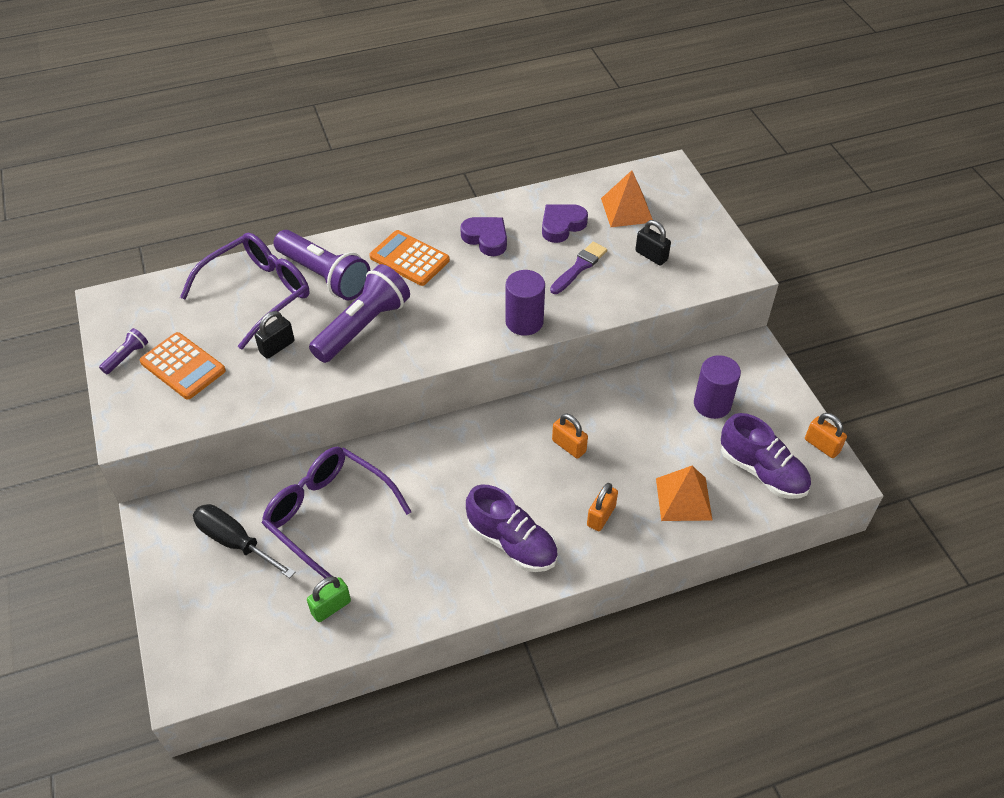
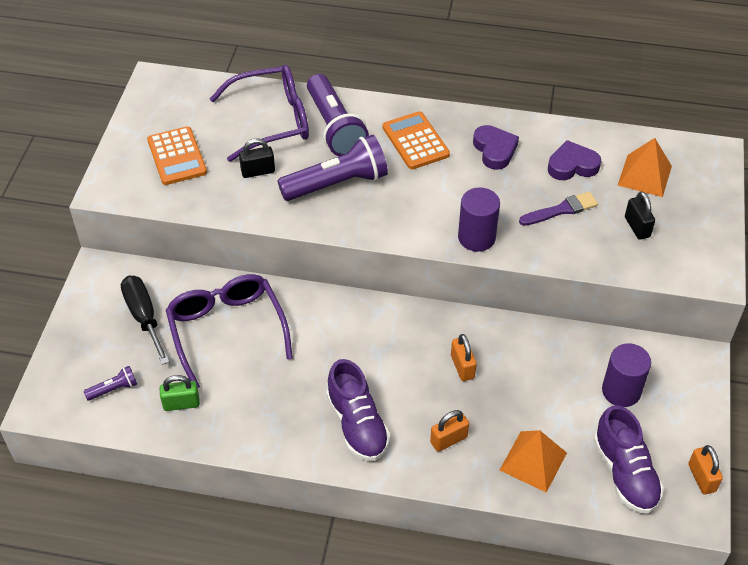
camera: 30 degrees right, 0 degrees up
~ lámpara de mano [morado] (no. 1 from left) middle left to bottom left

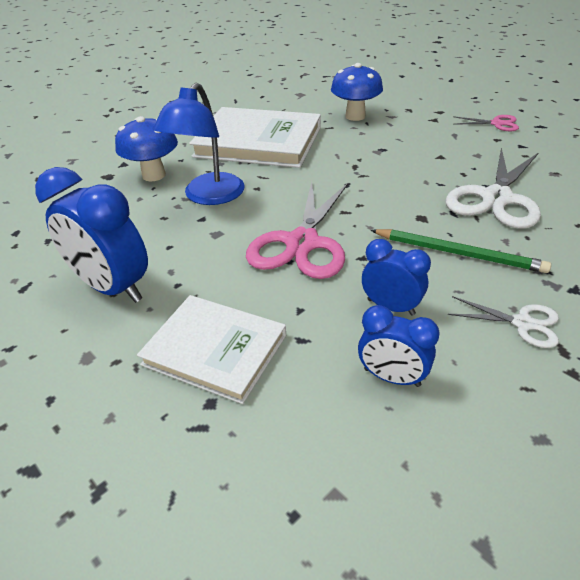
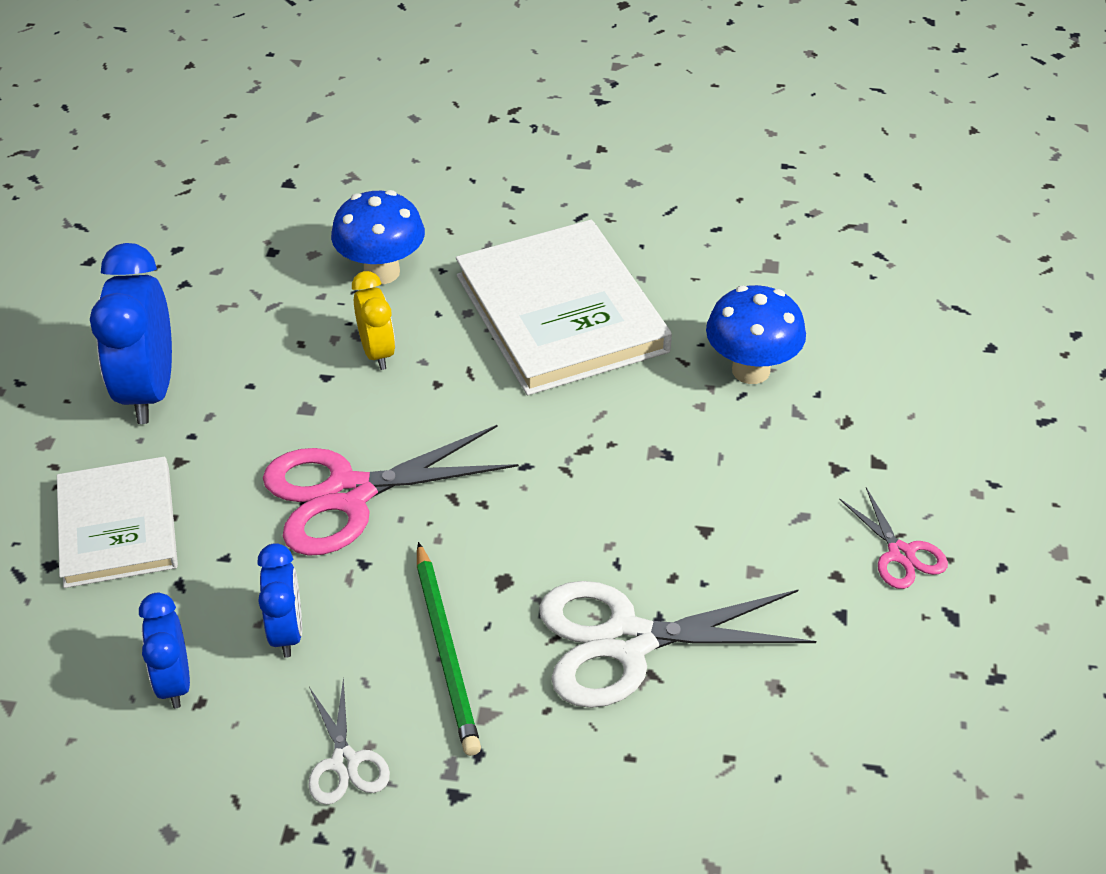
camera: 50 degrees right, 5 degrees up
~ lámpara [azul] top centre to despertador [amarillo] centre

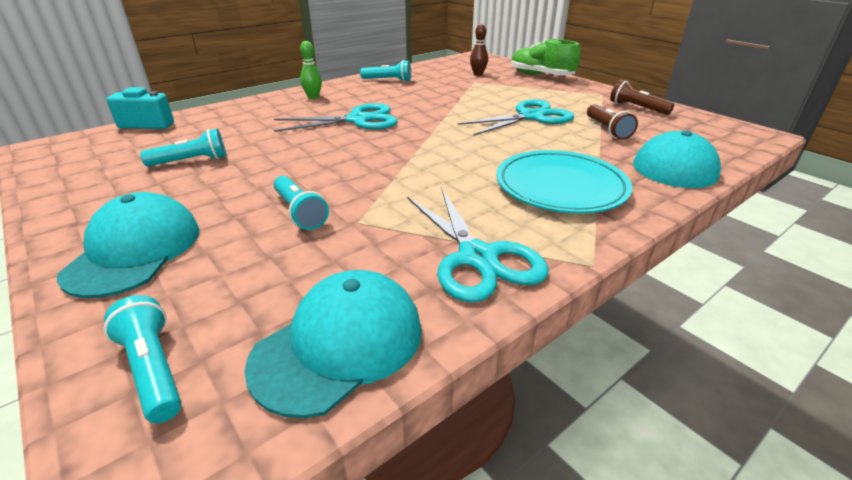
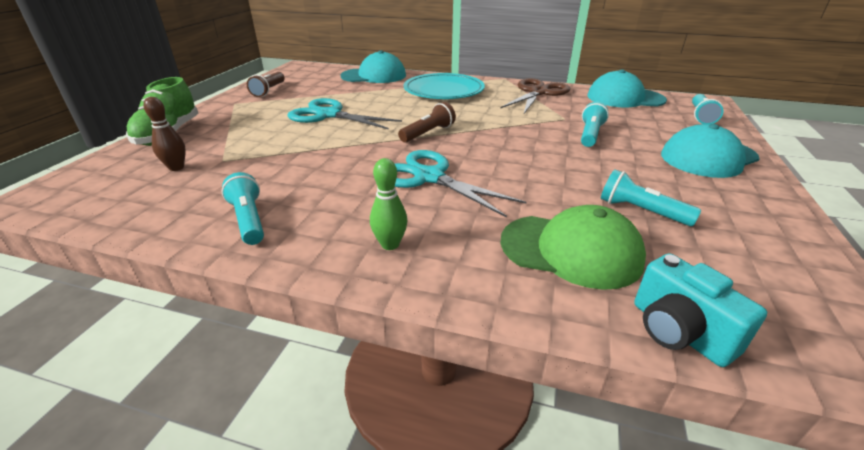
camera: 125 degrees left, 0 degrees up
~ lámpara de mano [marrón] (no. 1 from left in the first image) top right to lámpara de mano [marrón] (no. 2 from left) top centre
~ tijeras [turquesa] (no. 2 from left) centre to tijeras [marrón] top centre
+ gorra [verde] centre

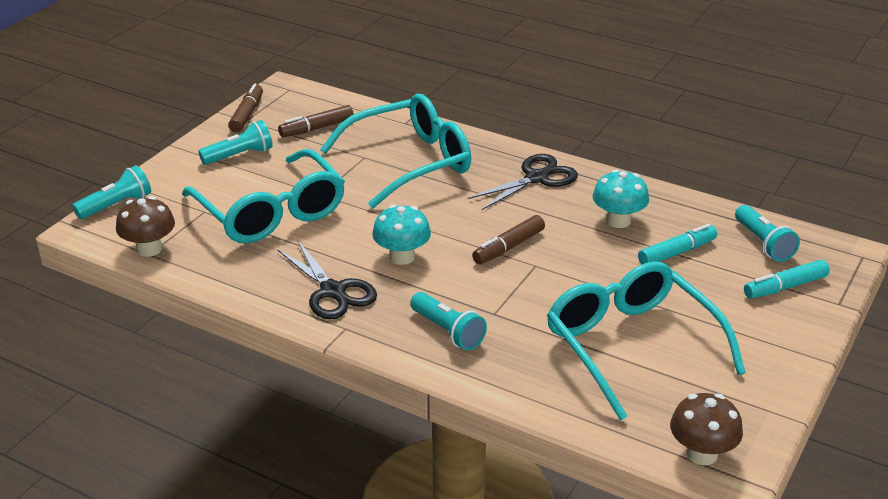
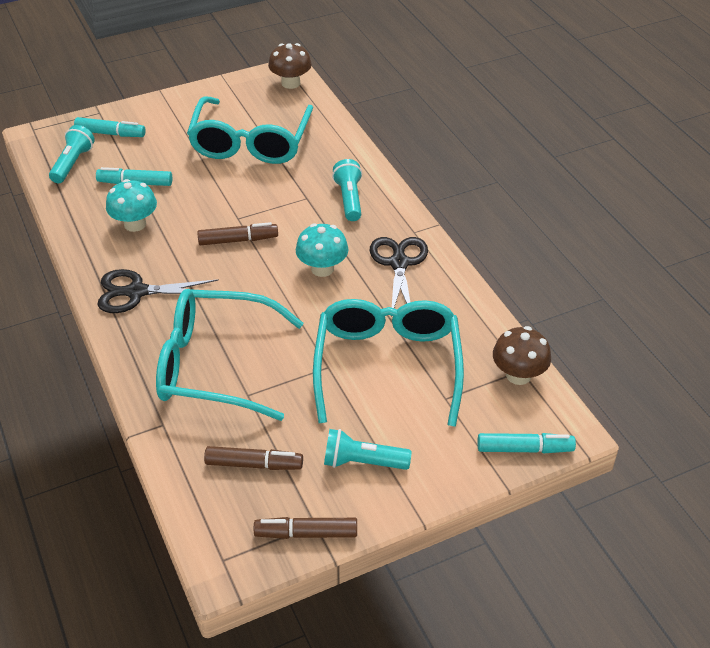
camera: 145 degrees left, 10 degrees up
~ rotulador [marrón] (no. 1 from left in the first image) top left = bottom centre 45 degrees clockwise
~ lámpara de mano [turquesa] (no. 1 from left) middle left to rotulador [turquesa] (no. 3 from left) bottom right

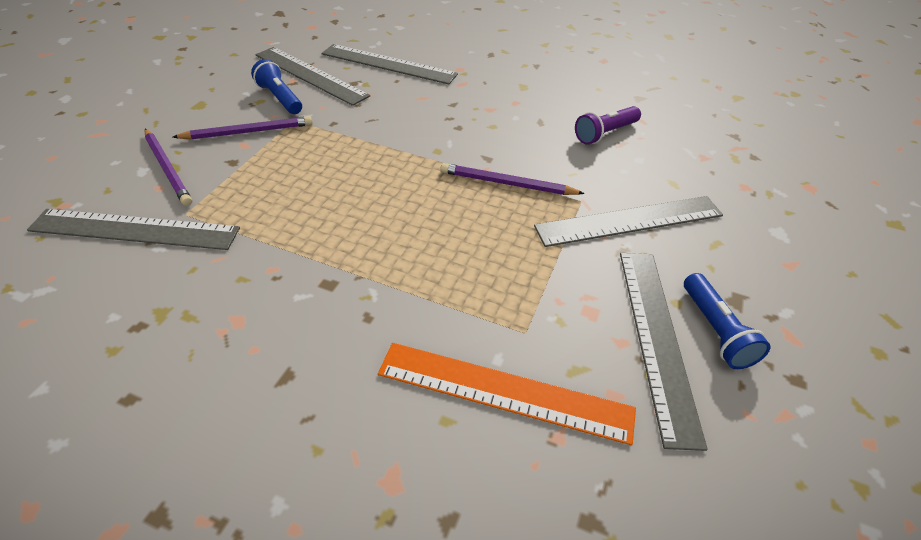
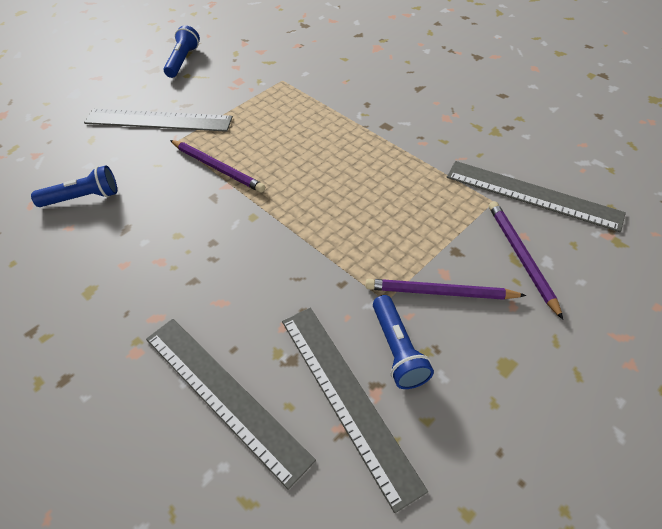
camera: 155 degrees left, 5 degrees up
~ lámpara de mano [morado] top centre to lámpara de mano [azul] (no. 1 from left) middle left
- regla [gris] (no. 5 from left) middle right
- regla [naranja] bottom centre

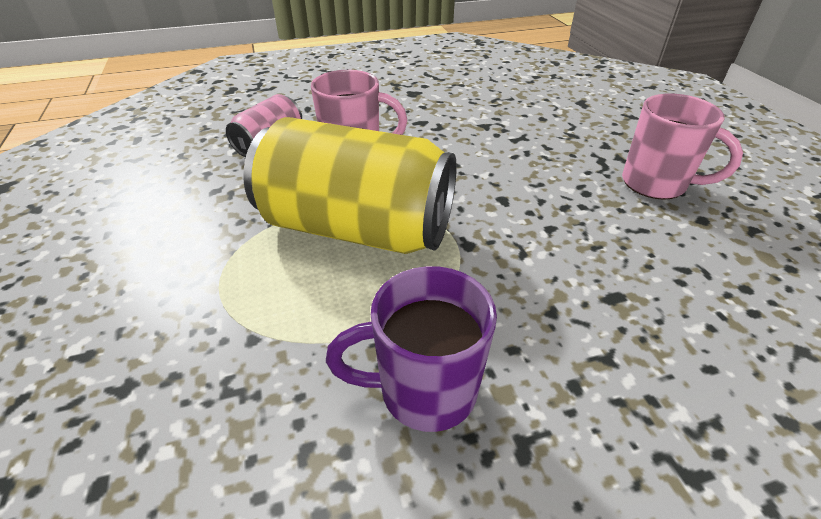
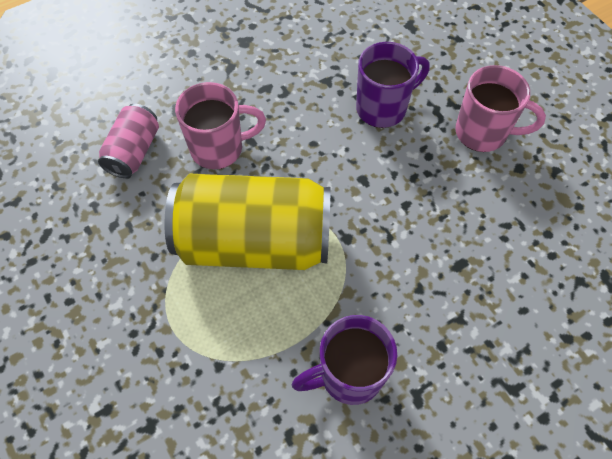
camera: 15 degrees left, 20 degrees up
+ taza [morado] (no. 2 from left) top centre

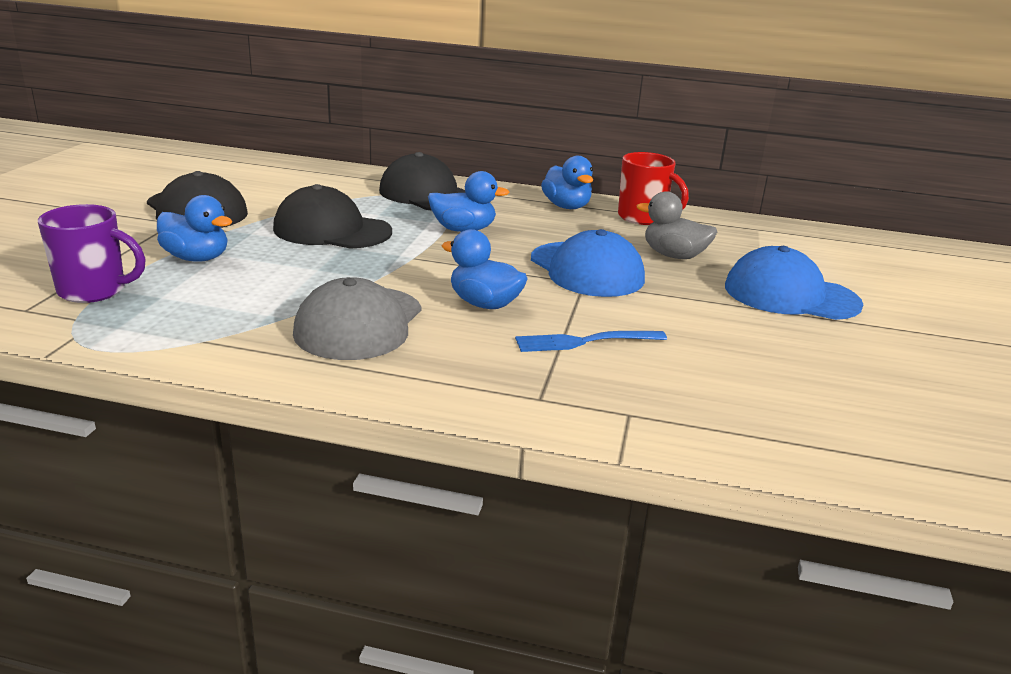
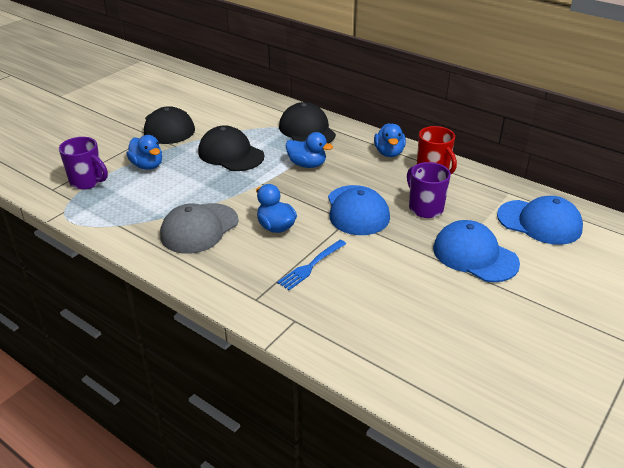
camera: 25 degrees right, 10 degrees up
~ pato [gris] middle right to taza [morado] (no. 2 from left) middle right
~ tenedor [azul] centre = centre 60 degrees counterclockwise
+ gorra [azul] (no. 3 from left) middle right

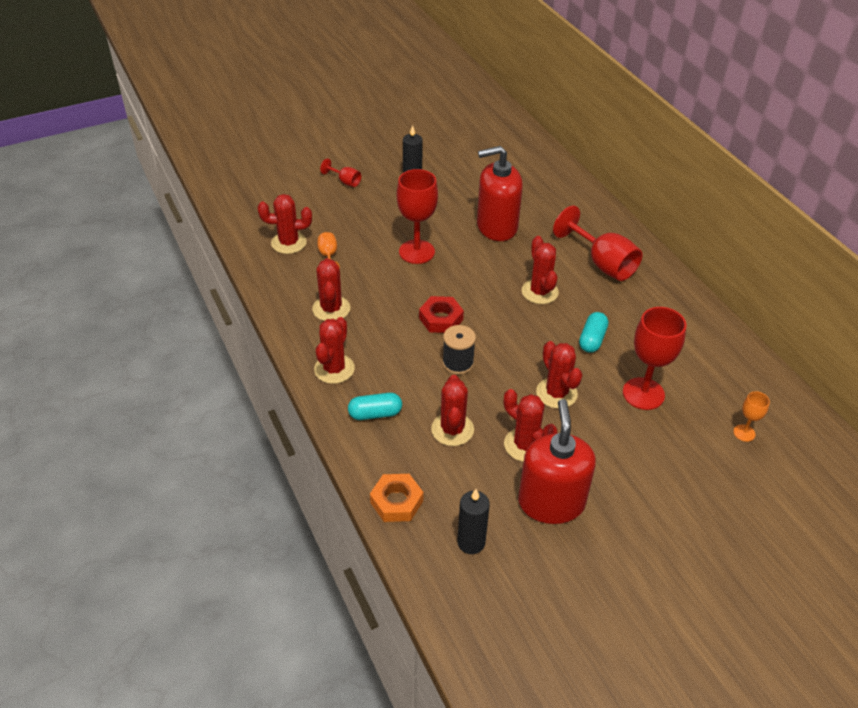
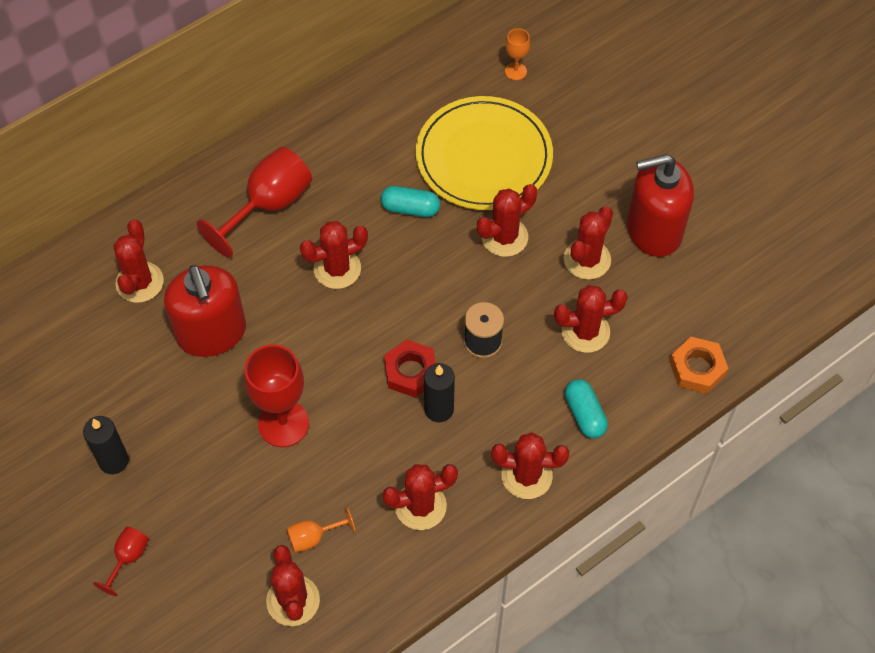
camera: 100 degrees left, 15 degrees up
~ copa [rojo] (no. 4 from left) middle right to plato [amarillo] top centre
~ vela [negro] (no. 2 from left) bottom centre to centre
+ cactus [rojo] (no. 1 from left) middle left

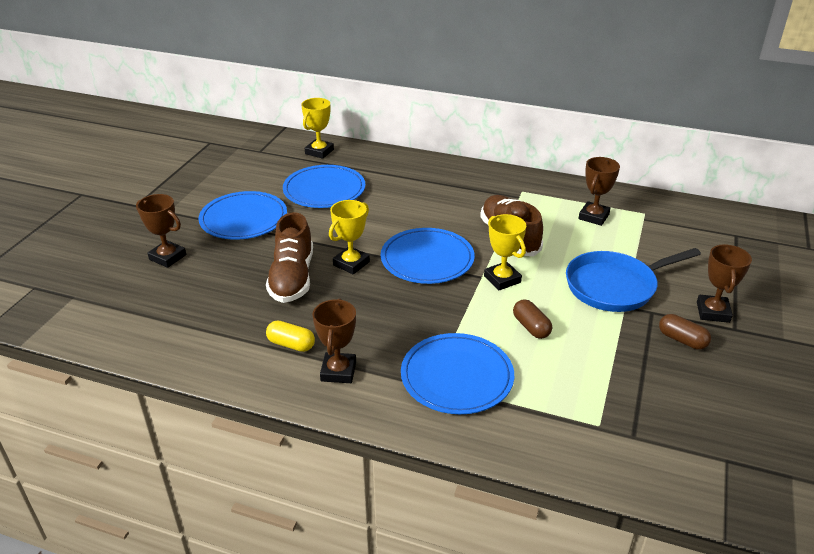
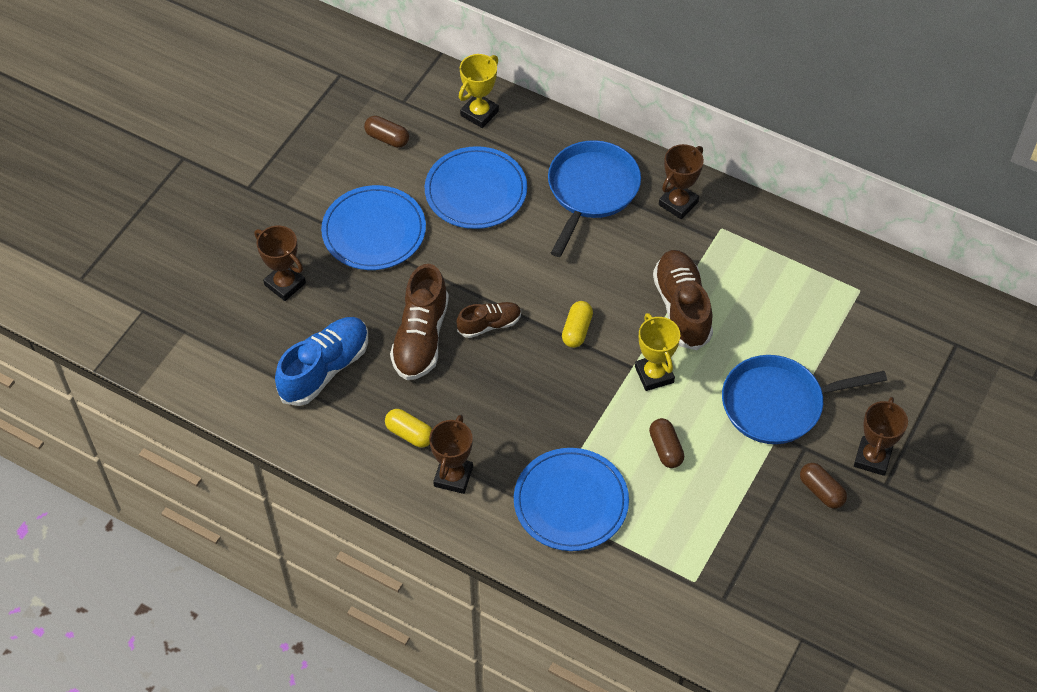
camera: 10 degrees right, 20 degrees up
~ trofeo [marrón] (no. 3 from left) middle right to top centre
~ trofeo [amarillo] (no. 2 from left) centre to zapato [marrón] (no. 2 from left) centre
~ plato [azul] (no. 3 from left) centre to cápsula [amarillo] (no. 2 from left) centre
+ cápsula [marrón] (no. 1 from left) top centre
+ sartén [azul] (no. 1 from left) top centre
+ zapato [azul] middle left

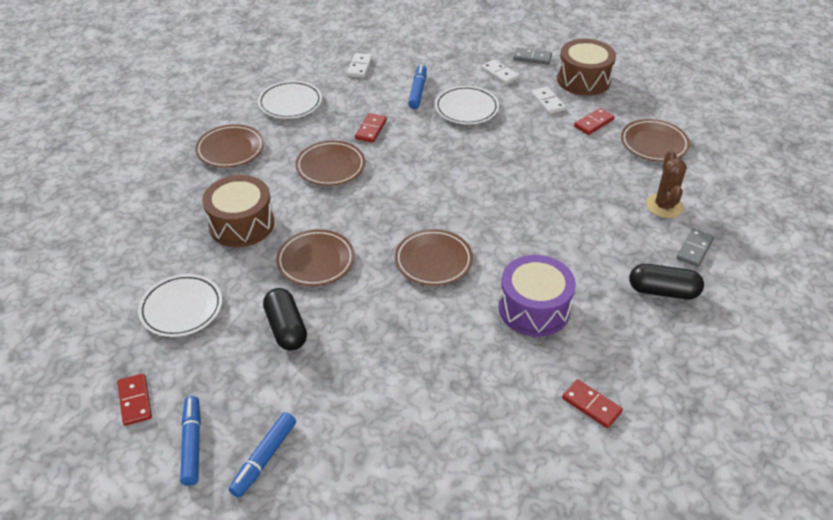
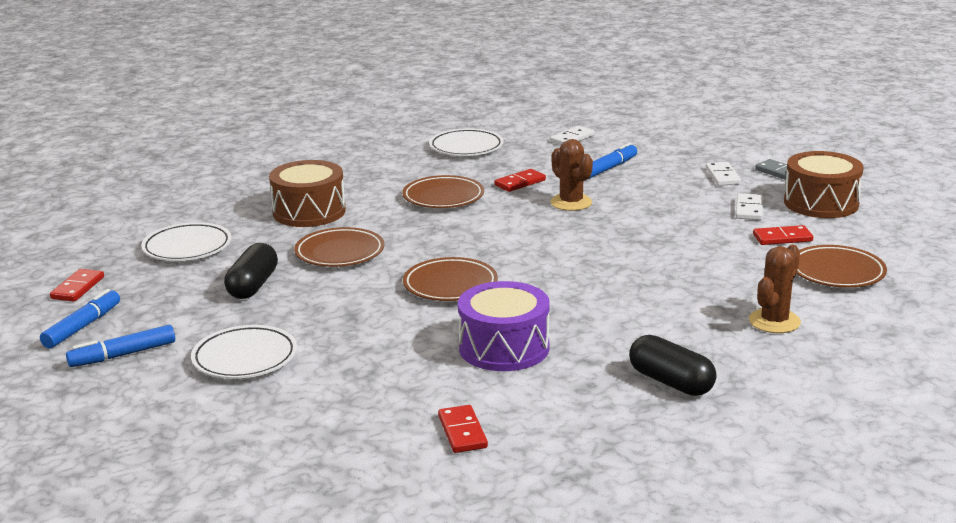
camera: 35 degrees right, 20 degrees down
~ plato [blanco] (no. 3 from left in the first image) top centre to plato [blanco] (no. 2 from left) bottom left
- plato [marrón] (no. 1 from left) top left
- ficha de dominó [gris] (no. 2 from left) middle right
+ cactus [marrón] (no. 1 from left) centre

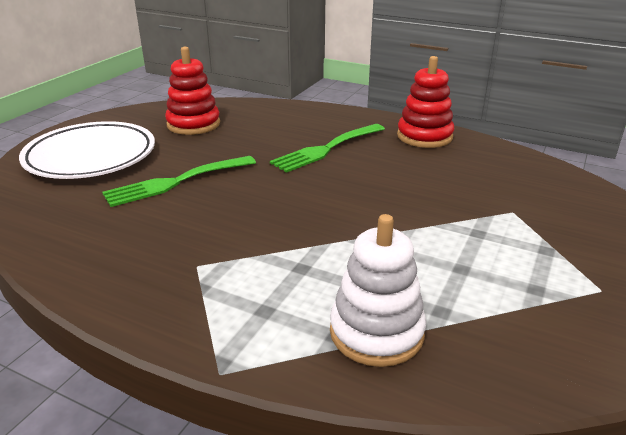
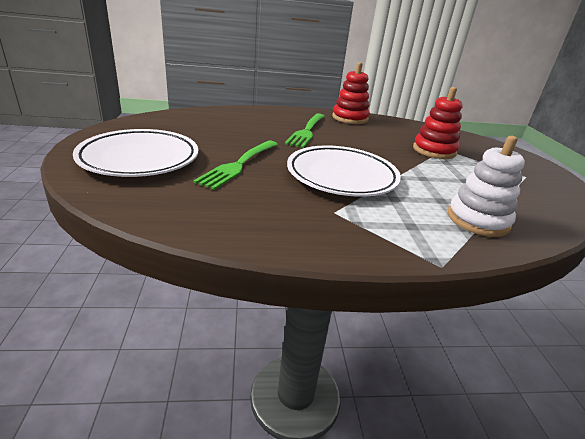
camera: 35 degrees left, 0 degrees up
~ juguete apilable [rojo] (no. 1 from left in the first image) top left to juguete apilable [rojo] (no. 2 from left) top right
+ plato [blanco] (no. 2 from left) centre

